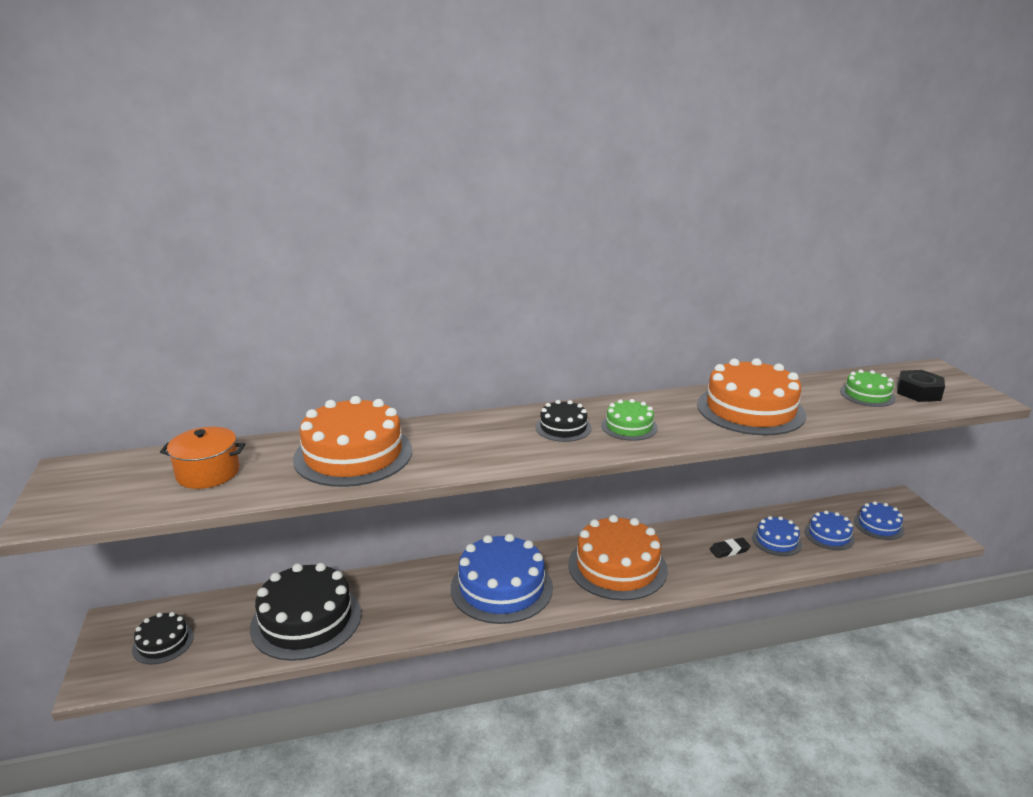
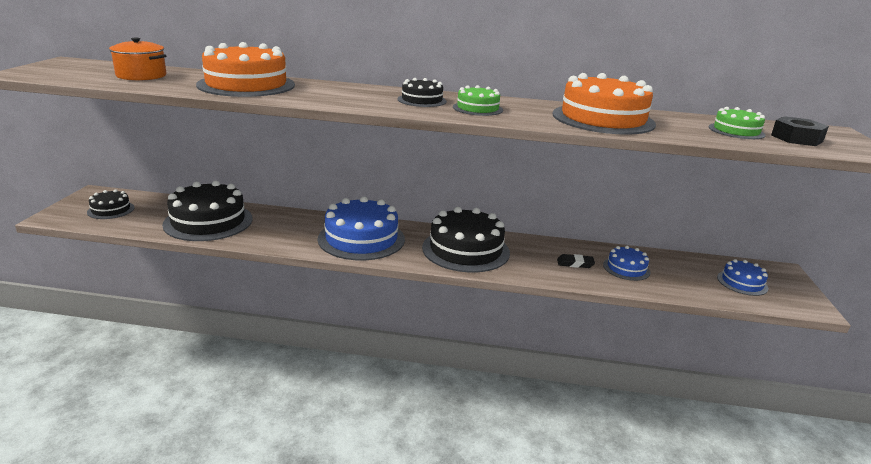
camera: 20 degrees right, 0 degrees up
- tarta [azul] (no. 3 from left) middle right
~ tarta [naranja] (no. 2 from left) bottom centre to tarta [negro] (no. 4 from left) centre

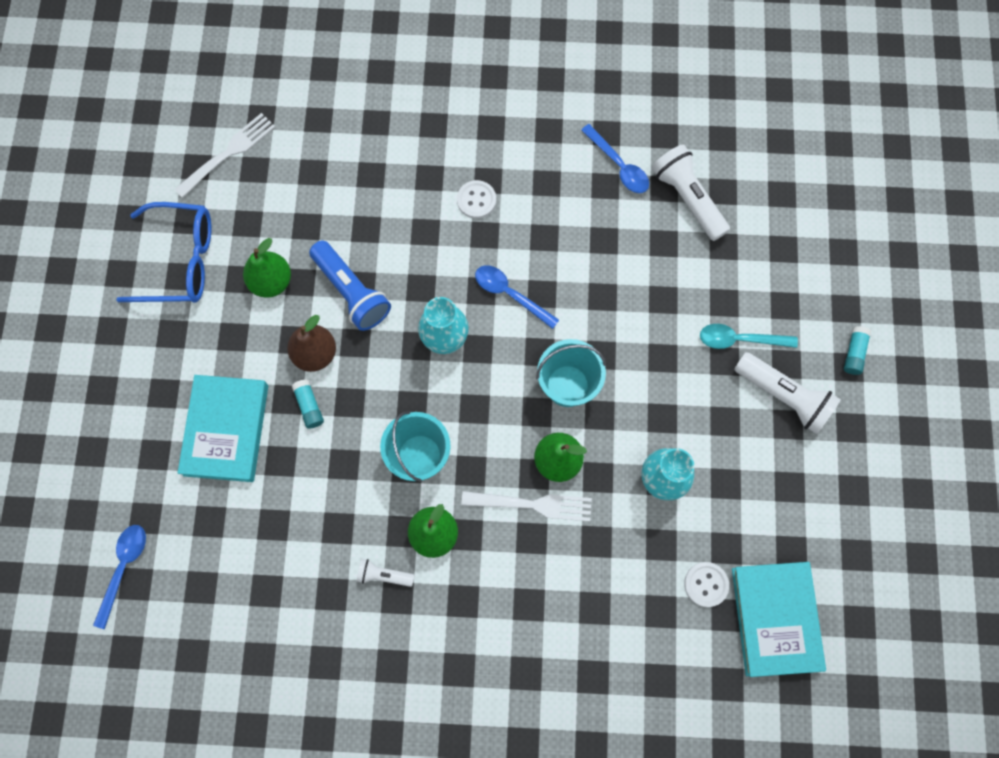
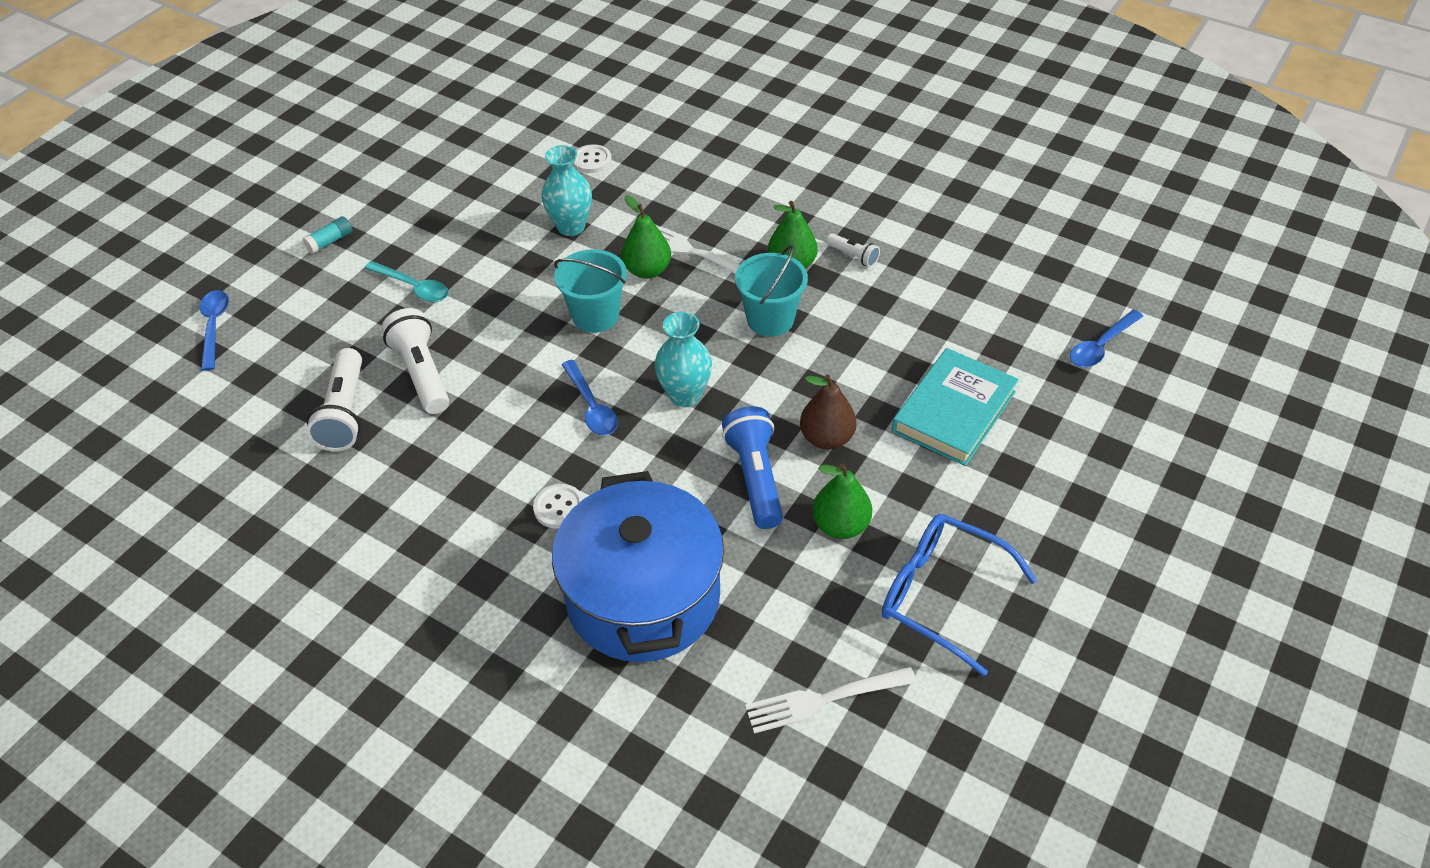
camera: 150 degrees left, 25 degrees down
~ cuchara [azul] (no. 3 from left in the first image) top centre to cuchara [azul] (no. 1 from left) middle left
~ lámpara de mano [blanco] (no. 3 from left in the first image) middle right to lámpara de mano [blanco] (no. 2 from left) middle left
- barra de pegamento [turquesa] (no. 1 from left) middle left
- libro [turquesa] (no. 2 from left) bottom right
+ olla [azul] centre

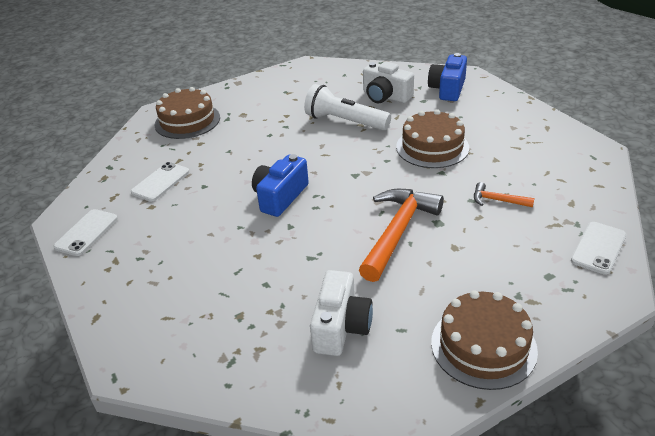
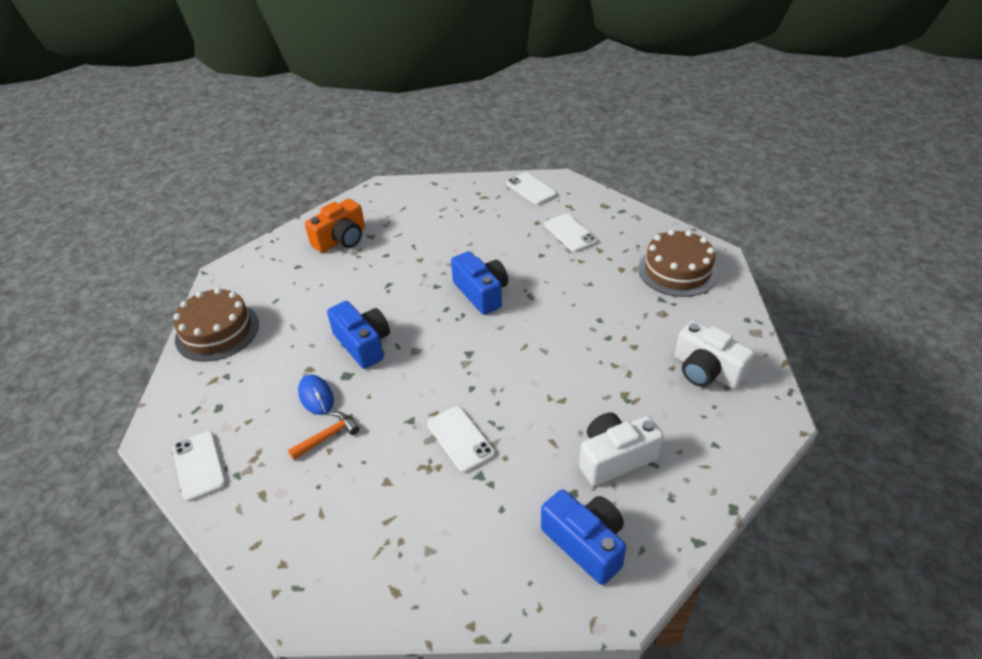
camera: 120 degrees right, 5 degrees up
- lámpara de mano [blanco] top centre
~ tarta [marrón] (no. 2 from left) top centre to móvil [blanco] (no. 2 from left) centre
~ martillo [naranja] (no. 1 from left) centre to cámara [azul] (no. 1 from left) centre
~ cámara [blanco] (no. 1 from left in the first image) bottom centre to cámara [blanco] (no. 2 from left) middle right
+ cámara [naranja] centre
+ ratón [azul] middle left

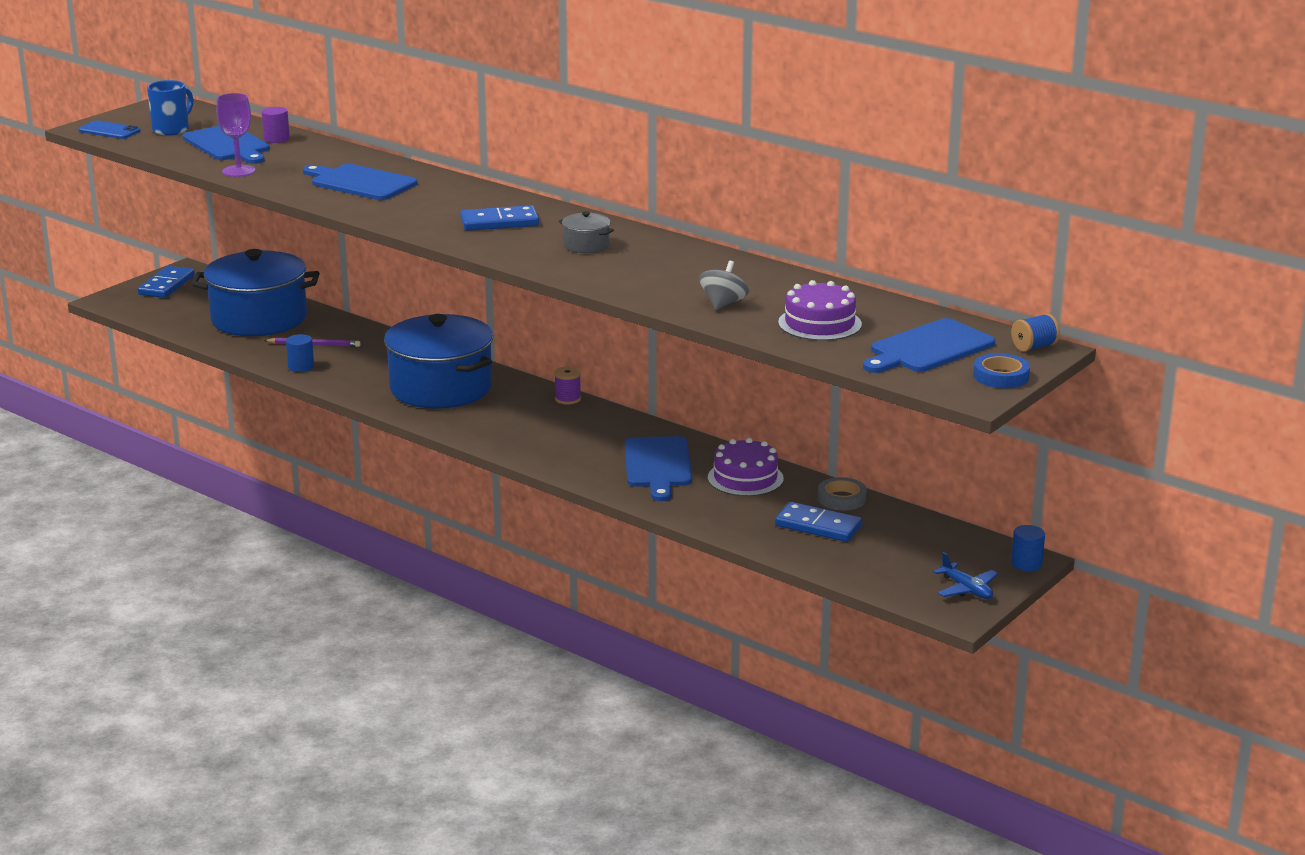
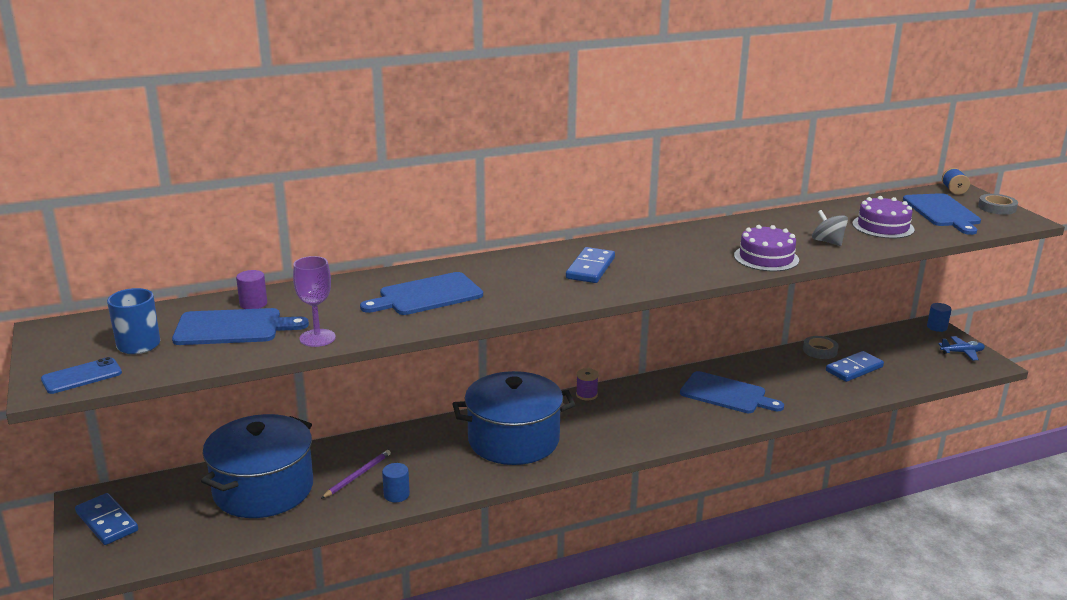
camera: 60 degrees left, 0 degrees up
- olla [gris] top centre
~ cinta adhesiva [azul] middle right to cinta adhesiva [gris] (no. 2 from left) middle right
~ tarta [morado] (no. 1 from left) centre to middle right

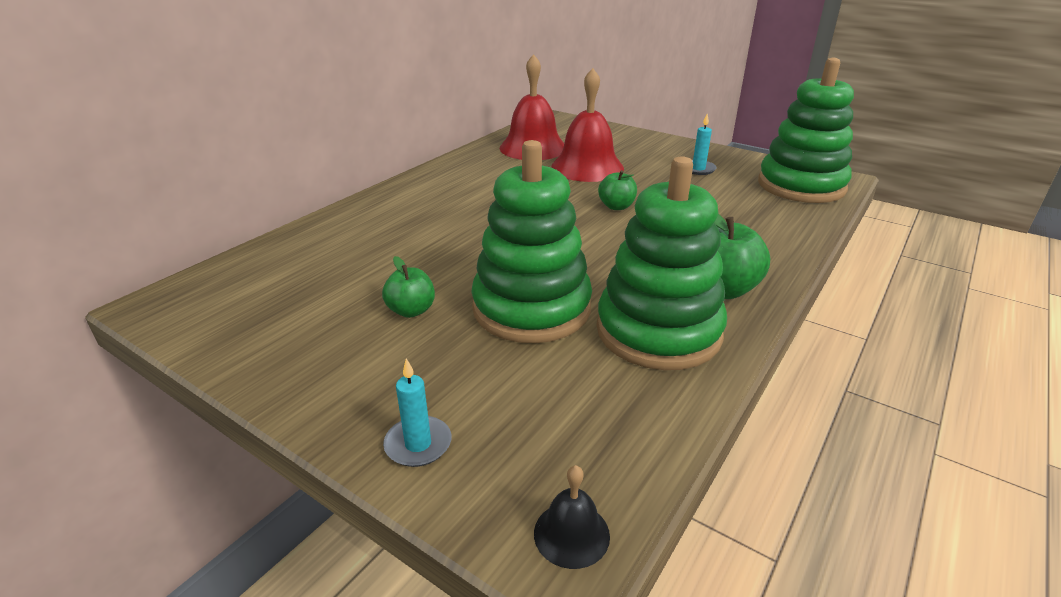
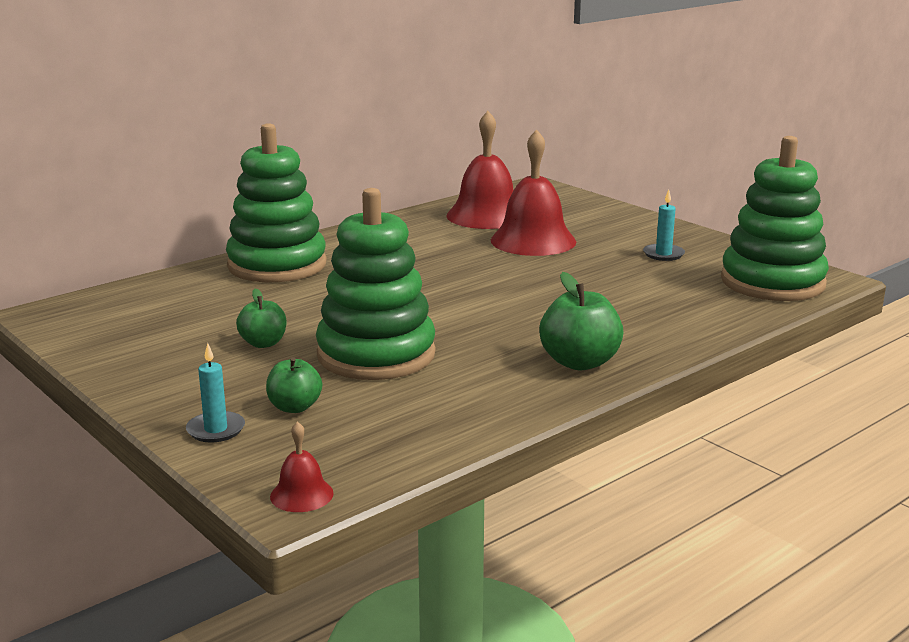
camera: 15 degrees right, 10 degrees down
~ juguete apilable [verde] (no. 2 from left in the first image) centre to juguete apilable [verde] (no. 1 from left) top left
~ manzana [verde] (no. 2 from left) top centre to middle left
~ campana [negro] bottom centre to campana [rojo] (no. 1 from left) bottom left

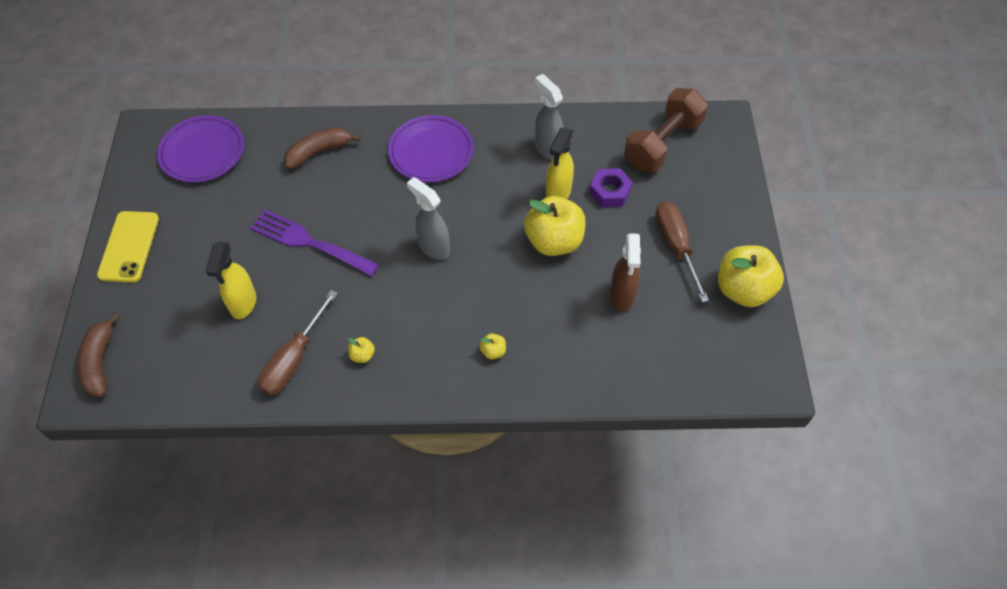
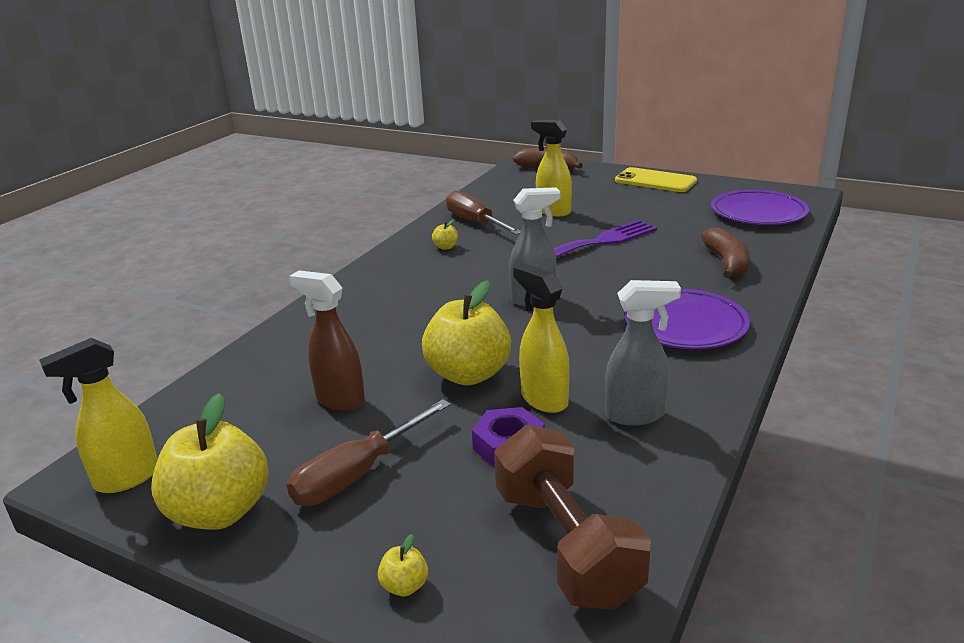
camera: 120 degrees right, 30 degrees down
~ destornillador [marrón] (no. 2 from left in the first image) middle right = bottom centre 120 degrees clockwise
~ manzana [amarillo] (no. 2 from left) centre to bottom centre
+ pulverizador [amarillo] (no. 1 from left) middle left

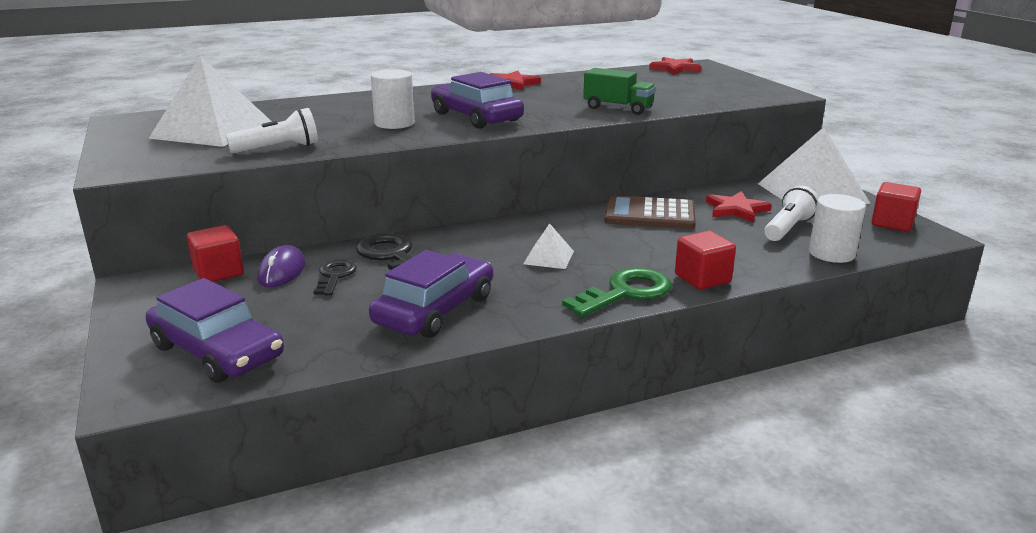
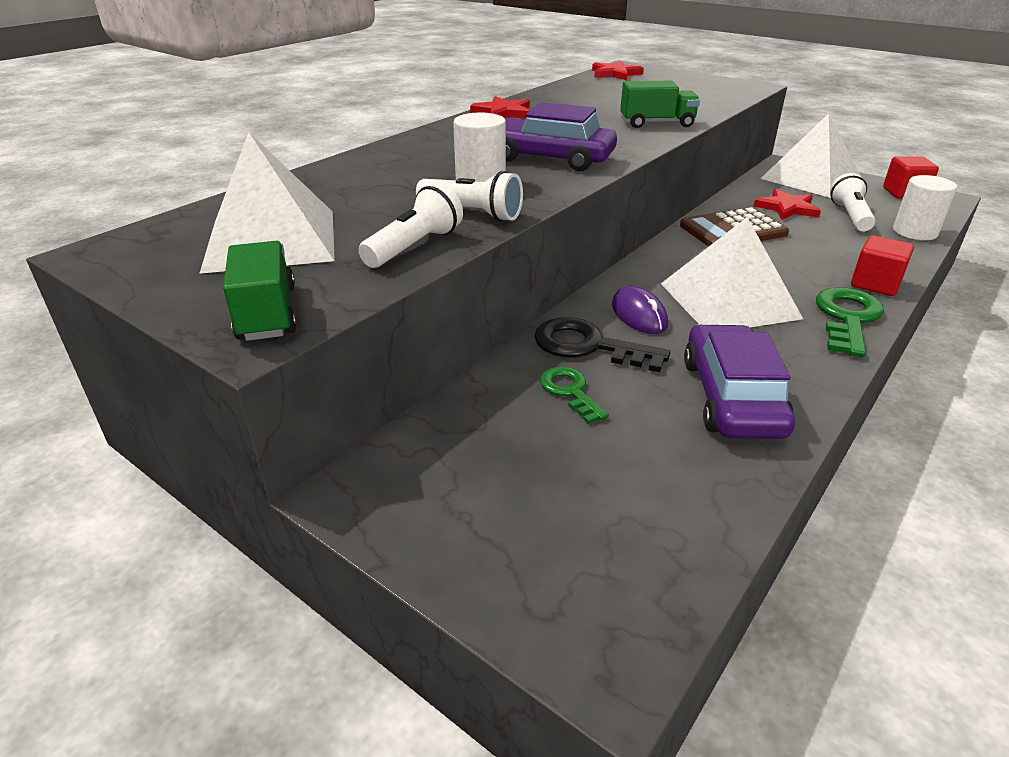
camera: 30 degrees left, 10 degrees up
~ pirámide [blanco] (no. 2 from left) centre = middle right x2.19
- cubo [rojo] (no. 1 from left) middle left
~ ratón [morado] middle left to centre
~ llave [negro] (no. 1 from left) middle left to llave [verde] (no. 1 from left) centre
- coche [morado] (no. 1 from left) middle left
+ lámpara de mano [blanco] (no. 2 from left) top centre
+ camión [verde] (no. 1 from left) middle left

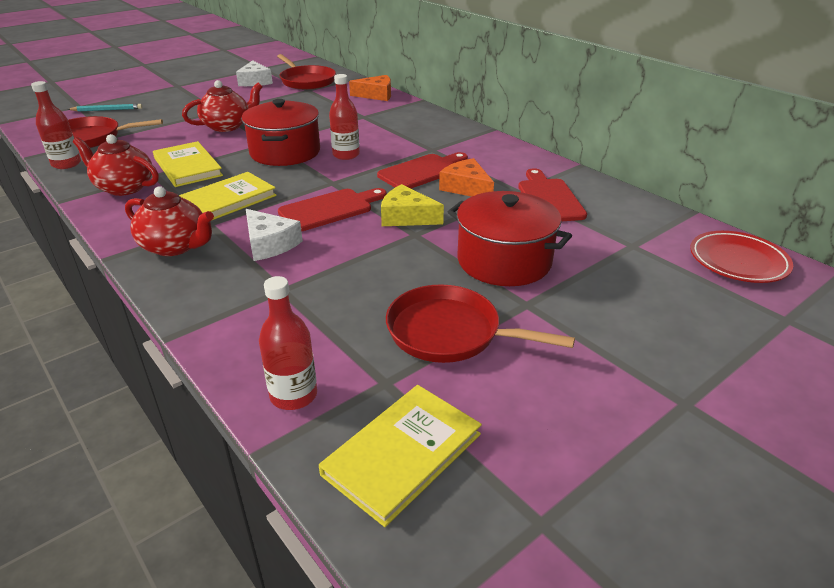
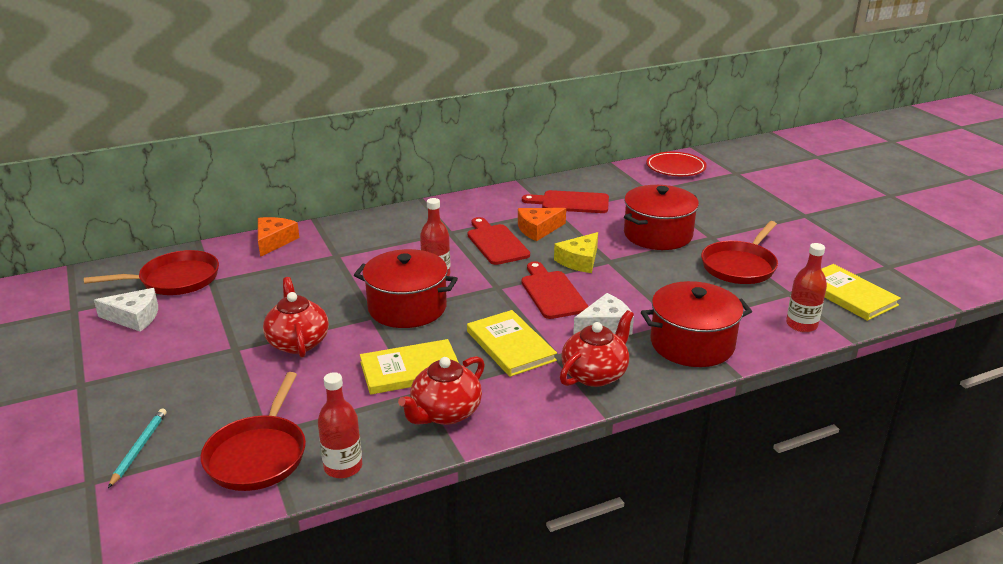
camera: 75 degrees left, 5 degrees down
+ olla [rojo] (no. 3 from left) middle right

